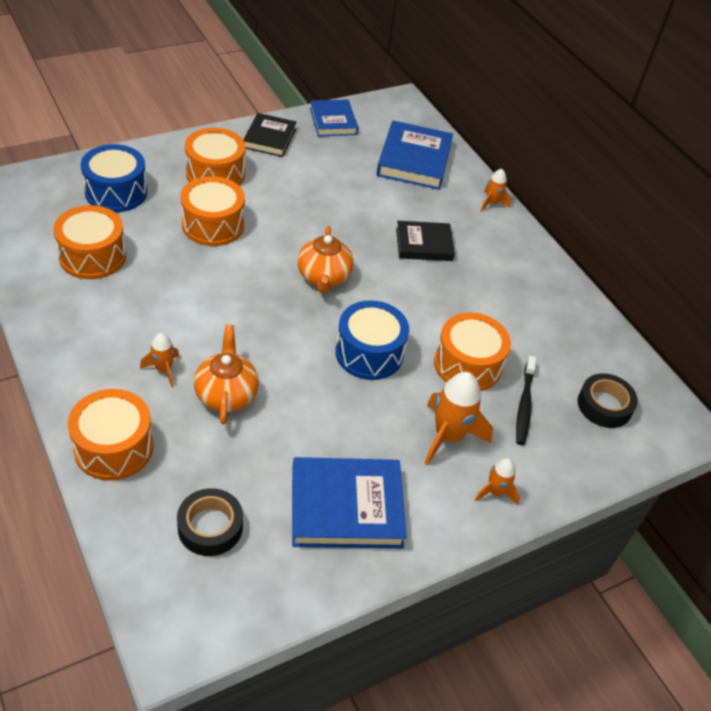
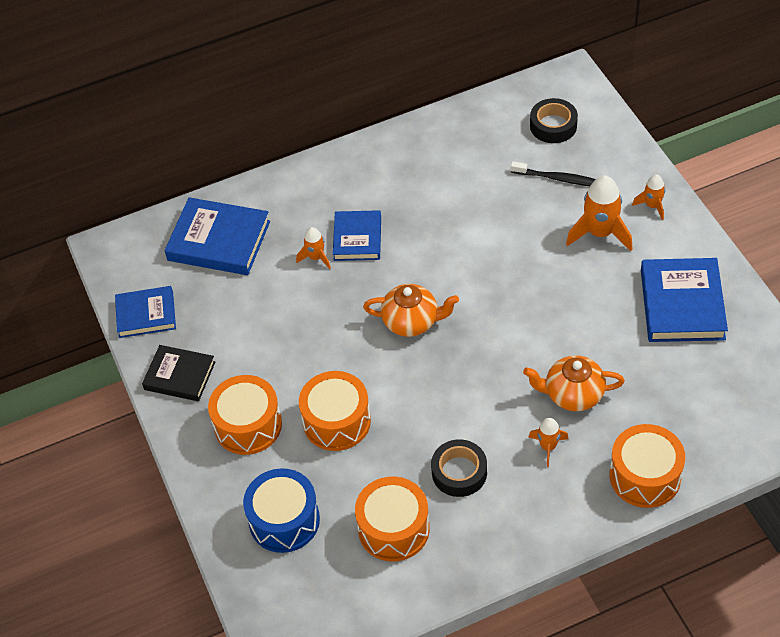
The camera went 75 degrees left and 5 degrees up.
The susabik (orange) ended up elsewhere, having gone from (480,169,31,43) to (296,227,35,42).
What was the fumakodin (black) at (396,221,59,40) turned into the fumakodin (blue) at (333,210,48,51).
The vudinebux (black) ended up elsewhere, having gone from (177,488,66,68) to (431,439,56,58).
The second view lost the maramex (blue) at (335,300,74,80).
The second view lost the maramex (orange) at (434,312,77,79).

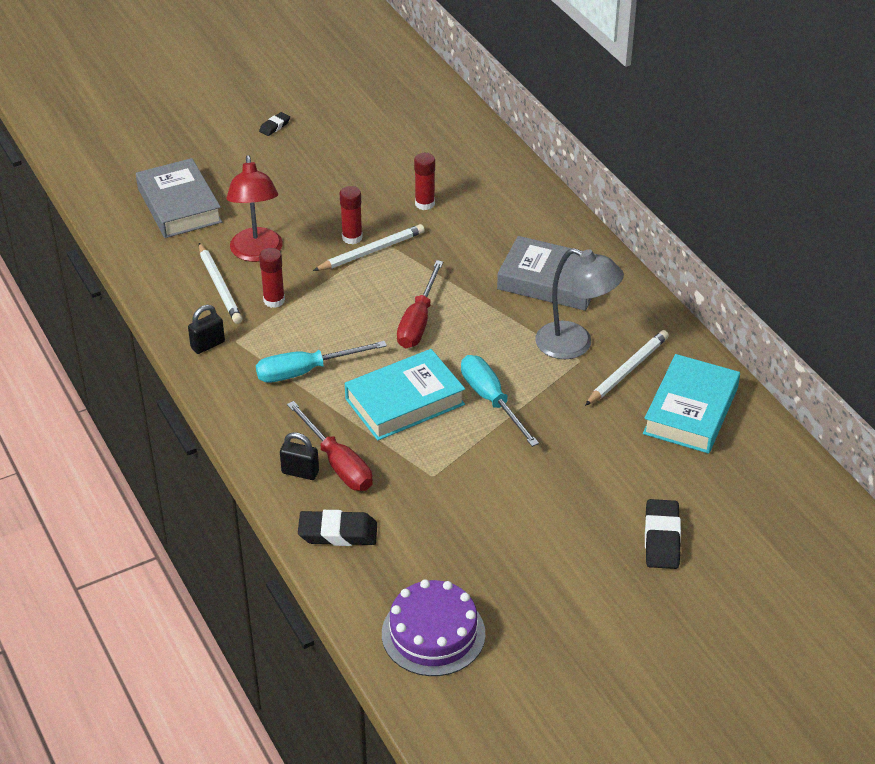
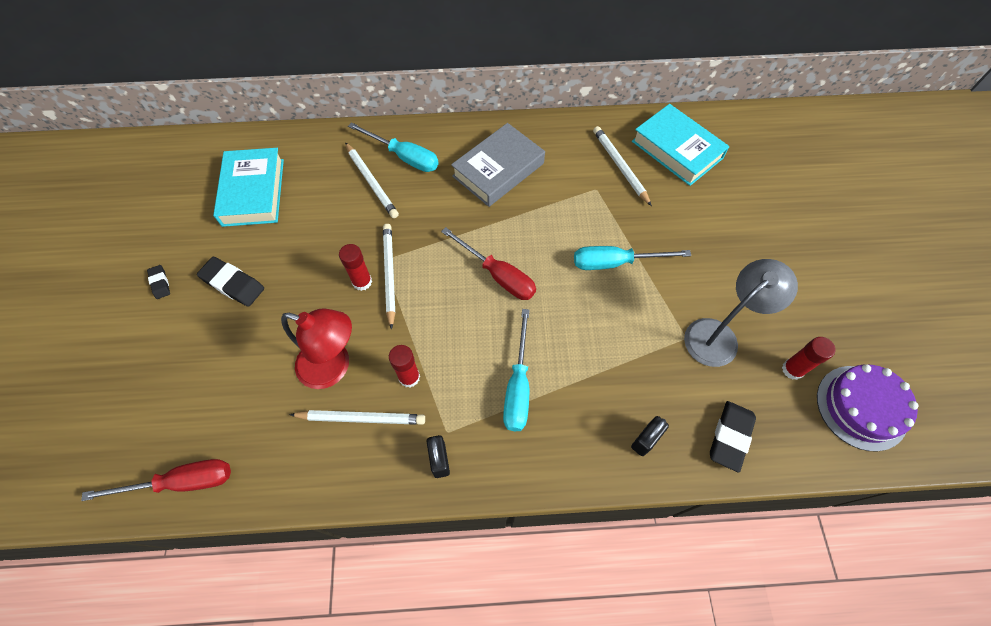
The camera went 65 degrees left and 20 degrees up.
The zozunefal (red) ended up elsewhere, having gone from (287,401,86,90) to (81,459,150,42).
The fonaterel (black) ended up elsewhere, having gone from (645,499,36,70) to (197,257,67,50).
The fumakodin (turquoise) ended up elsewhere, having gone from (345,349,120,91) to (213,148,71,79).
The second view gained the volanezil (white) at (345,142,54,76).
The second view gained the zozunefal (turquoise) at (348,122,91,50).
The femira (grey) ended up elsewhere, having gone from (535,248,89,111) to (684,259,114,108).
The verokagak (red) ended up elsewhere, having gone from (414,153,21,57) to (782,337,54,43).
The second view lost the fumakodin (grey) at (136,158,86,80).

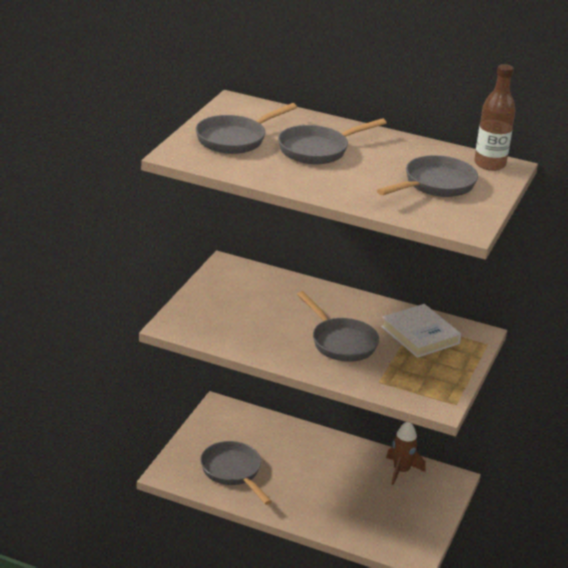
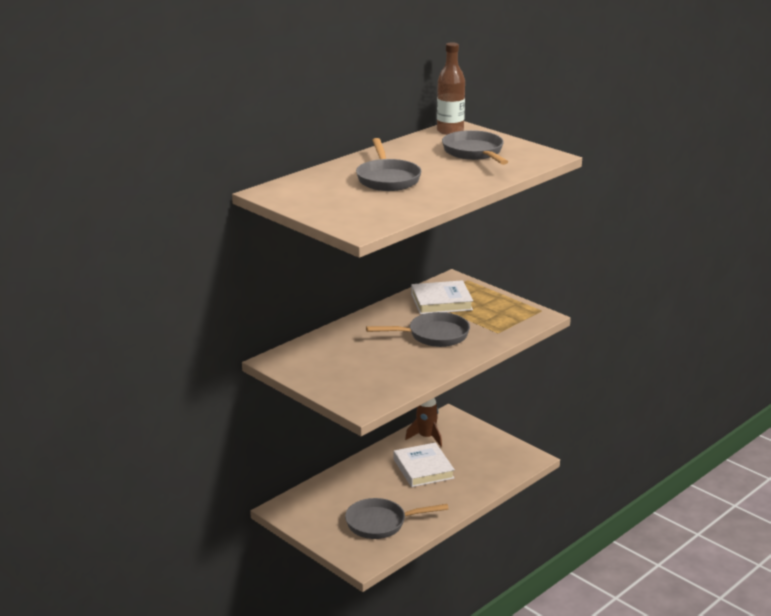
The camera went 65 degrees left and 5 degrees down.
The second view gained the fumakodin (white) at (393,442,62,45).
The second view lost the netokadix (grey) at (196,103,101,51).

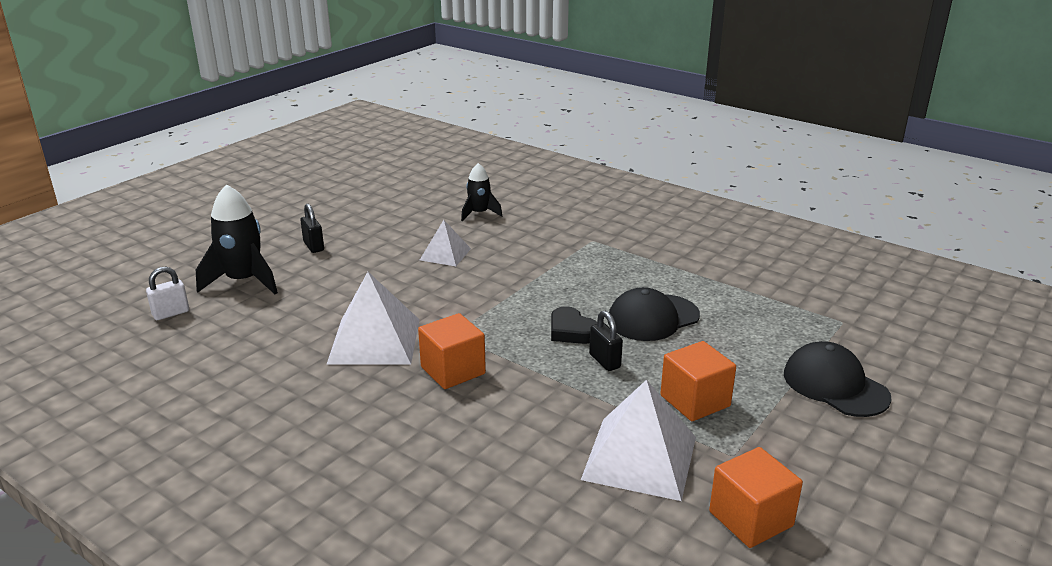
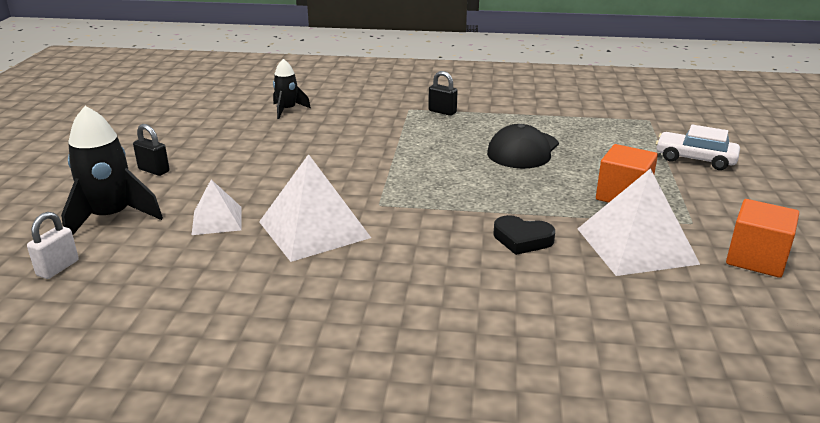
The camera went 30 degrees left and 0 degrees up.
The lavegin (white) ended up elsewhere, having gone from (420,220,51,46) to (192,180,50,55).
The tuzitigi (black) ended up elsewhere, having gone from (589,311,34,60) to (428,71,30,45).
The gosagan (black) ended up elsewhere, having gone from (551,306,46,38) to (493,215,62,40).
Where the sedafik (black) stood at (784,341,108,76), the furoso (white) came to stand at (656,125,84,45).
The second view lost the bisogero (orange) at (418,313,68,76).

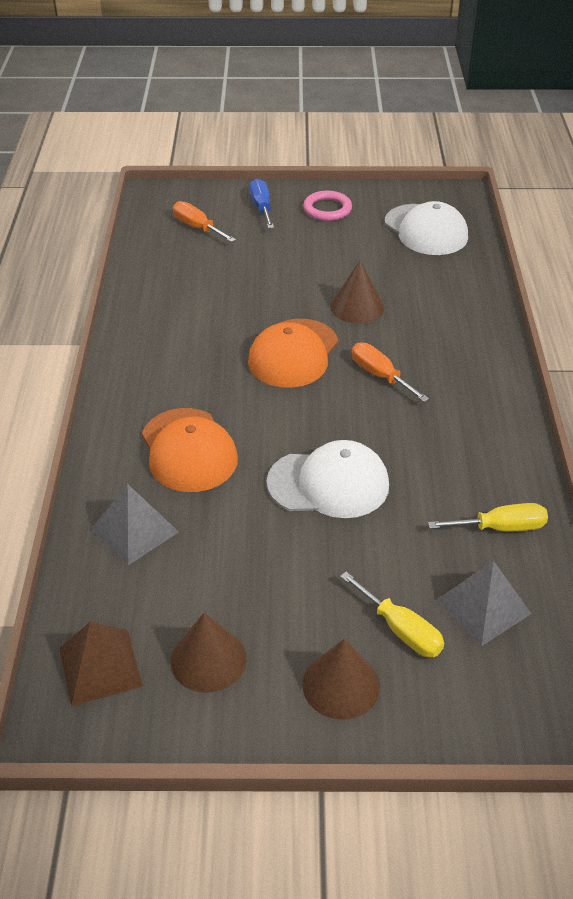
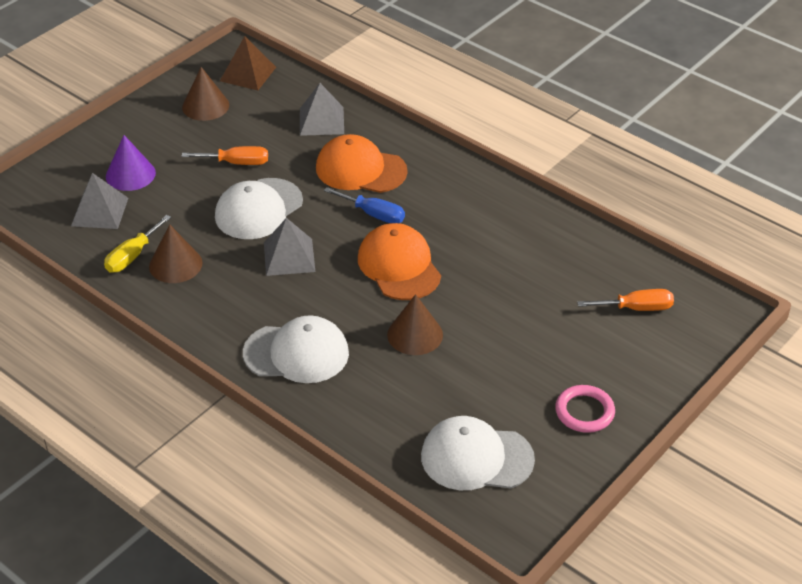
The camera went 130 degrees right and 0 degrees up.
Where the zozunefal (yellow) stood at (340,572,104,85), the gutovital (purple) came to stand at (106,135,50,56).
The gutovital (brown) ended up elsewhere, having gone from (302,639,78,81) to (149,224,53,59).
The zozunefal (orange) ended up elsewhere, having gone from (352,343,77,59) to (182,146,86,19).
The second view gained the sedafik (white) at (243,315,106,68).
The second view gained the lavegin (grey) at (264,218,52,58).
The zozunefal (blue) ended up elsewhere, having gone from (249,179,25,50) to (324,187,81,36).

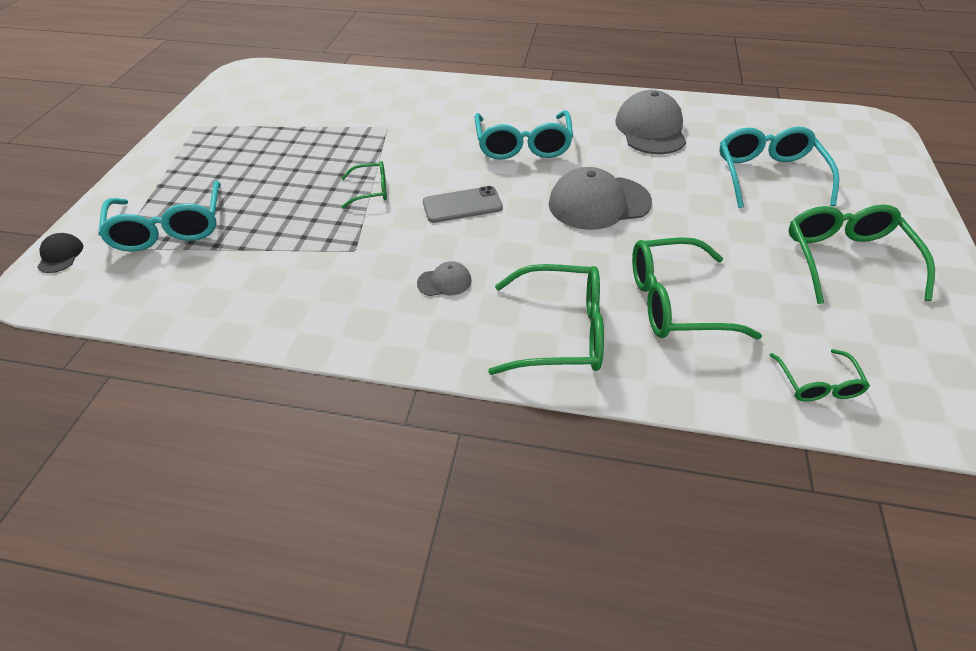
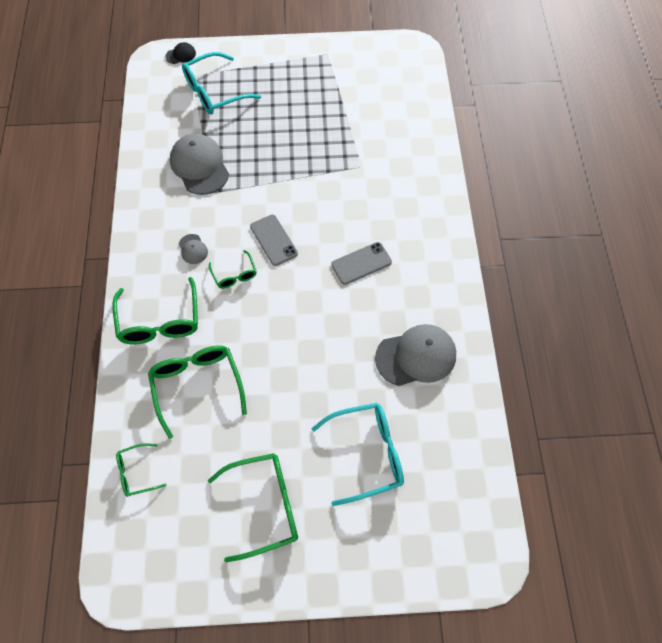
The camera went 75 degrees right and 15 degrees up.
The sedafik (grey) ended up elsewhere, having gone from (549,167,103,63) to (170,133,59,62).
The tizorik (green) ended up elsewhere, having gone from (341,161,46,48) to (209,250,48,39).
Where the tizorik (turquoise) stood at (474,110,99,50), the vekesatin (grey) came to stand at (331,242,61,43).

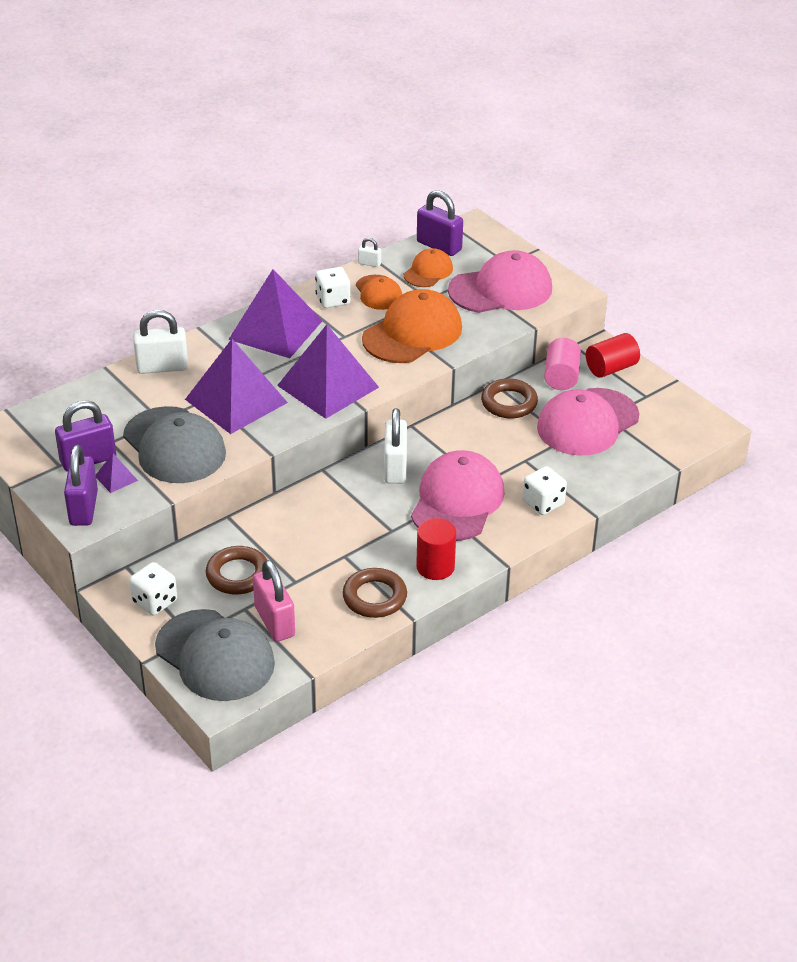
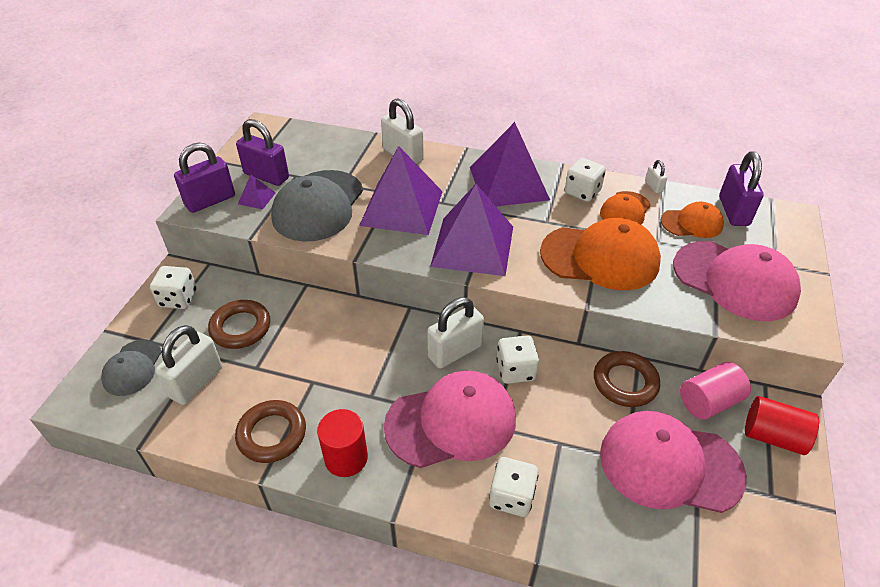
The camera went 55 degrees right and 5 degrees up.
The size of the sedafik (grey) at (155,609,120,92) changed by a factor of 0.55.
What was the tuzitigi (pink) at (253,560,42,82) turned into the tuzitigi (white) at (155,325,67,80).
The second view gained the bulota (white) at (496,335,43,49).

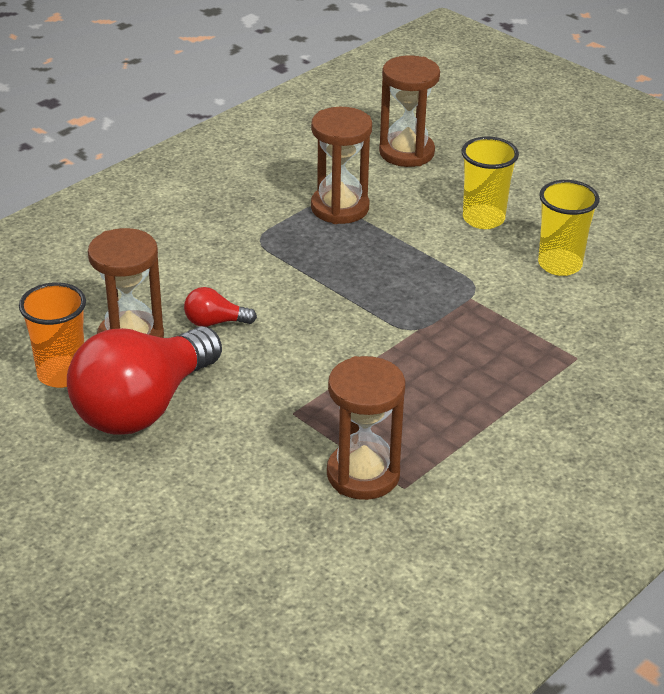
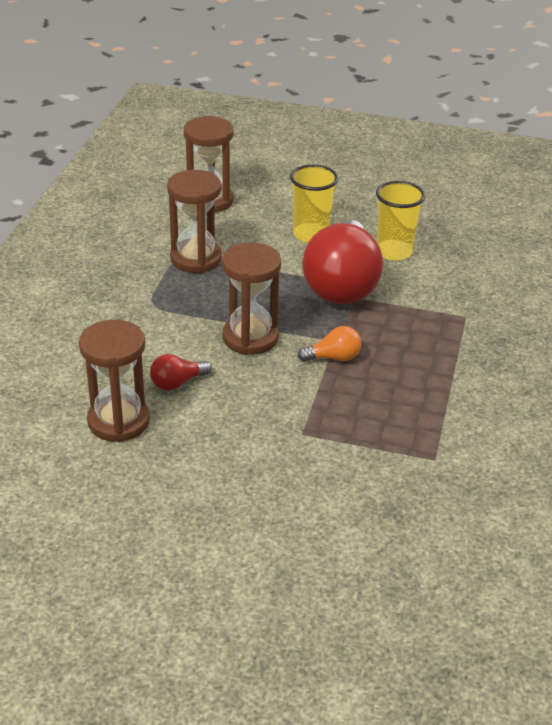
The camera went 30 degrees left and 0 degrees up.
The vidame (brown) ended up elsewhere, having gone from (327,356,78,144) to (222,242,59,113).
The second view gained the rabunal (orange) at (298,326,63,36).
The rabunal (red) ended up elsewhere, having gone from (67,326,155,109) to (302,219,81,85).
The second view lost the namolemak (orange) at (19,282,67,106).

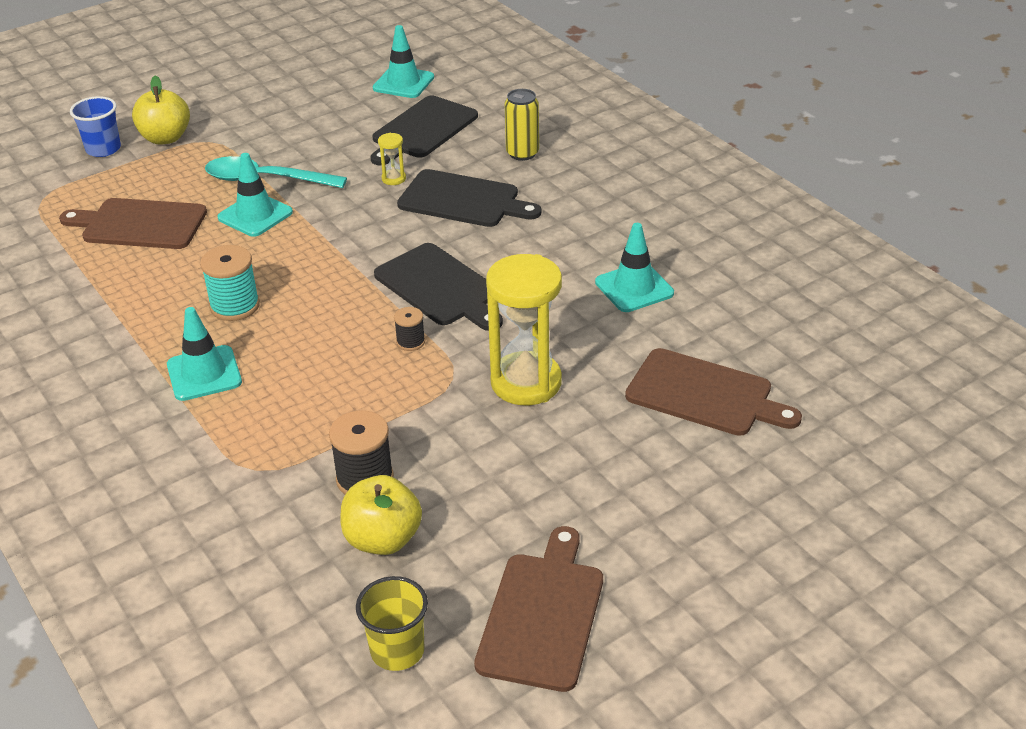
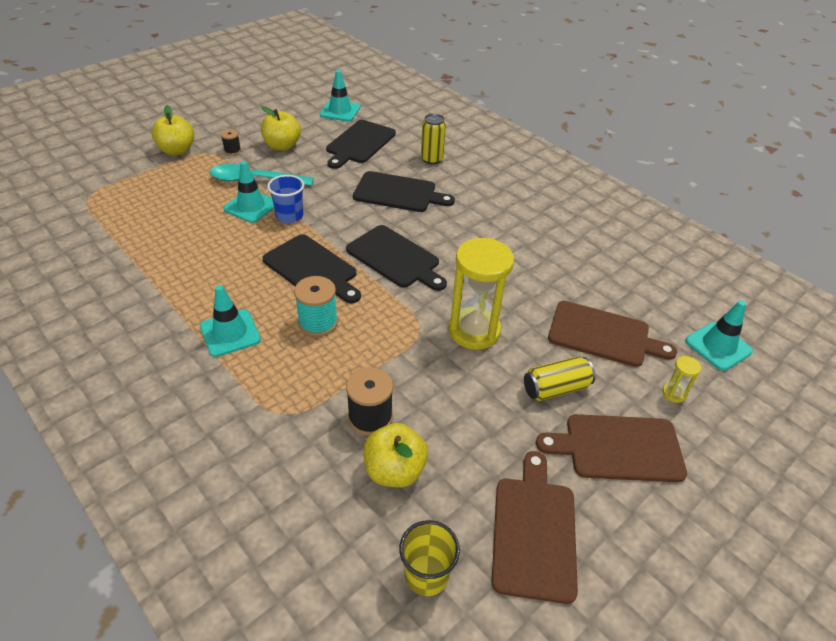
The camera went 10 degrees left and 5 degrees up.
The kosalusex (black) ended up elsewhere, having gone from (394,307,31,44) to (221,129,20,26).
The second view gained the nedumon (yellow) at (261,106,40,45).
The second view gained the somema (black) at (262,234,99,69).
The namolemak (blue) ended up elsewhere, having gone from (70,96,51,61) to (267,175,37,48).
The kosalusex (turquoise) ended up elsewhere, having gone from (200,245,60,76) to (294,276,44,61).
The second view gained the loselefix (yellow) at (524,357,71,44).
The somema (brown) ended up elsewhere, having gone from (59,198,148,51) to (536,414,151,68).
The vidame (yellow) ended up elsewhere, having gone from (378,133,28,52) to (662,356,39,47).
The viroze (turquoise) ended up elsewhere, having gone from (595,223,79,89) to (685,300,68,71).

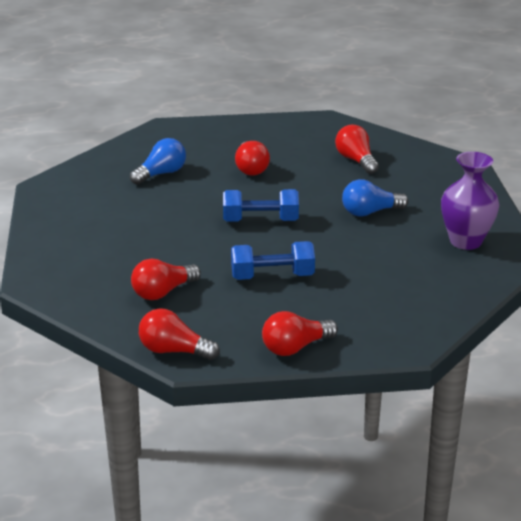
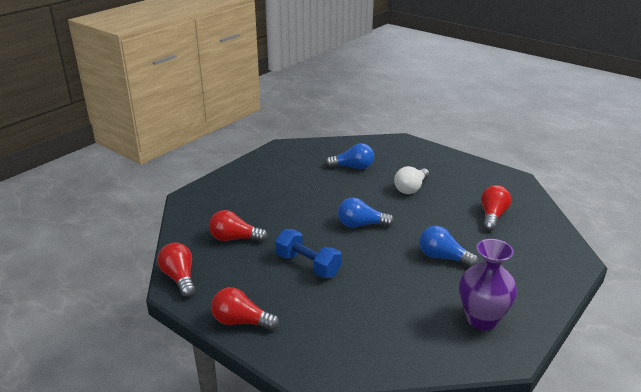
The camera went 45 degrees right and 0 degrees up.
Where the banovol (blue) stood at (223,189,76,33), the rabunal (blue) came to stand at (338,198,56,30).
What was the rabunal (red) at (235,141,35,35) turned into the rabunal (white) at (394,166,35,28).

